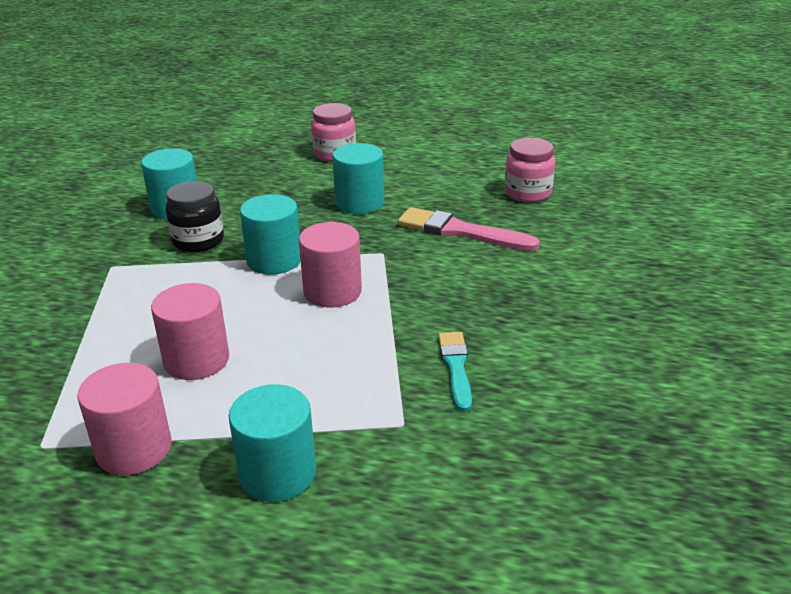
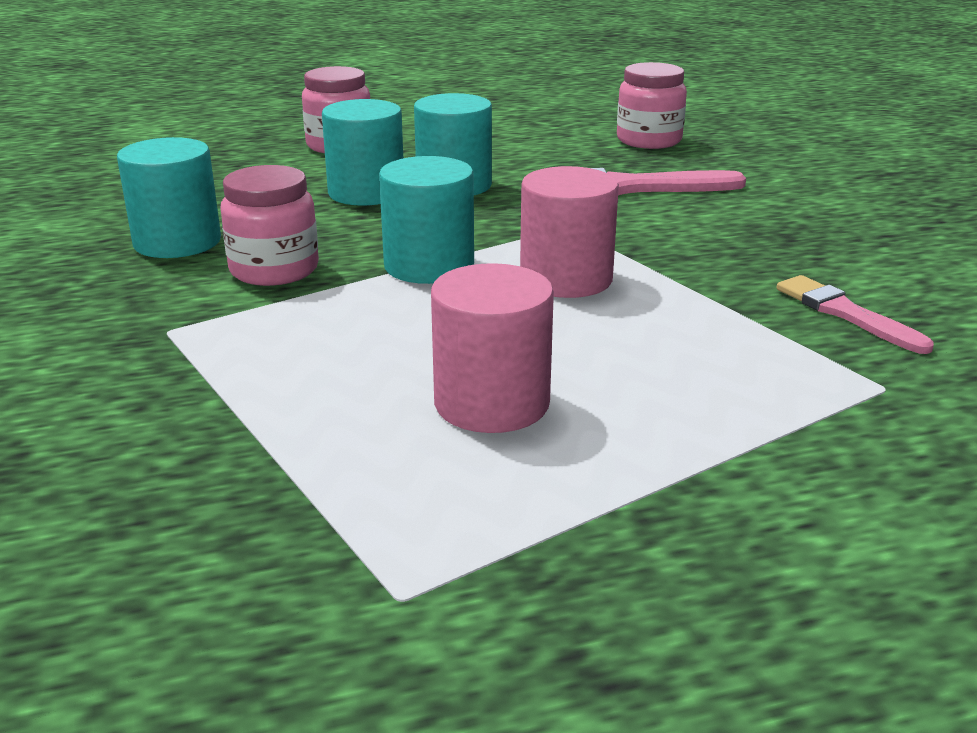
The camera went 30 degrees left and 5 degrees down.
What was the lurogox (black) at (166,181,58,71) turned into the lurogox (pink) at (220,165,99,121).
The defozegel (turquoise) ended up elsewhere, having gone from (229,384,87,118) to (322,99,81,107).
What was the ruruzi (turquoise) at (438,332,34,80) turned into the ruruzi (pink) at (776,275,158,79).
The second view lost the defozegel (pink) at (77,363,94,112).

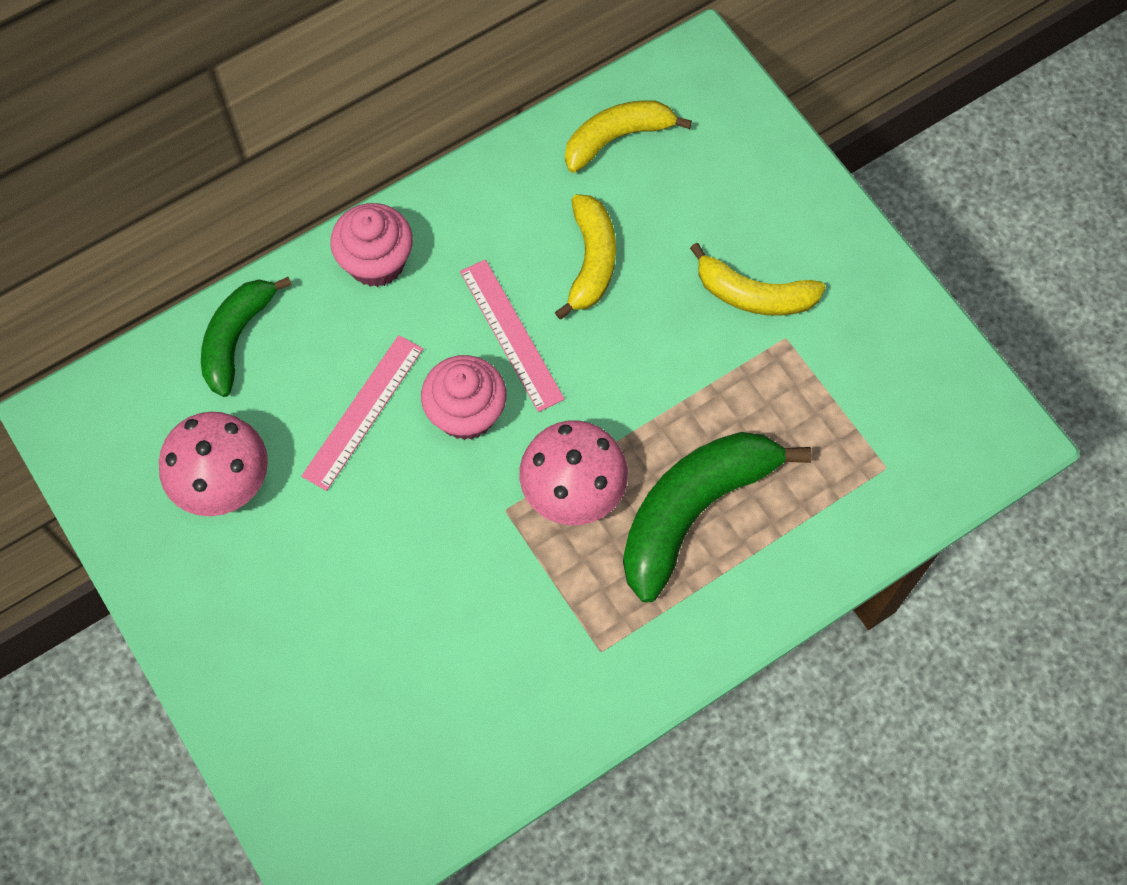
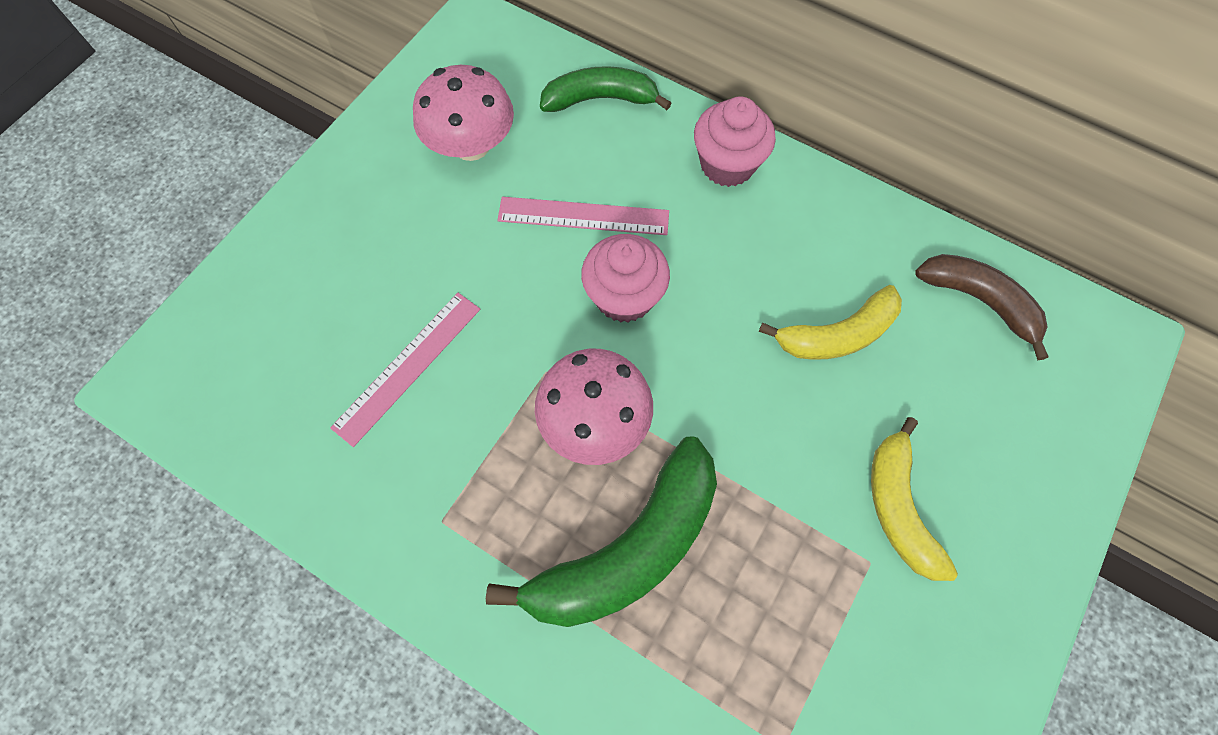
The camera went 65 degrees right and 0 degrees up.
The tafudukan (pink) ended up elsewhere, having gone from (460,259,105,153) to (330,293,150,154).
The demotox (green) at (623,432,189,171) ended up facing another way, 120 degrees clockwise from before.
What was the demotox (yellow) at (565,100,127,73) turned into the demotox (brown) at (915,254,133,106).

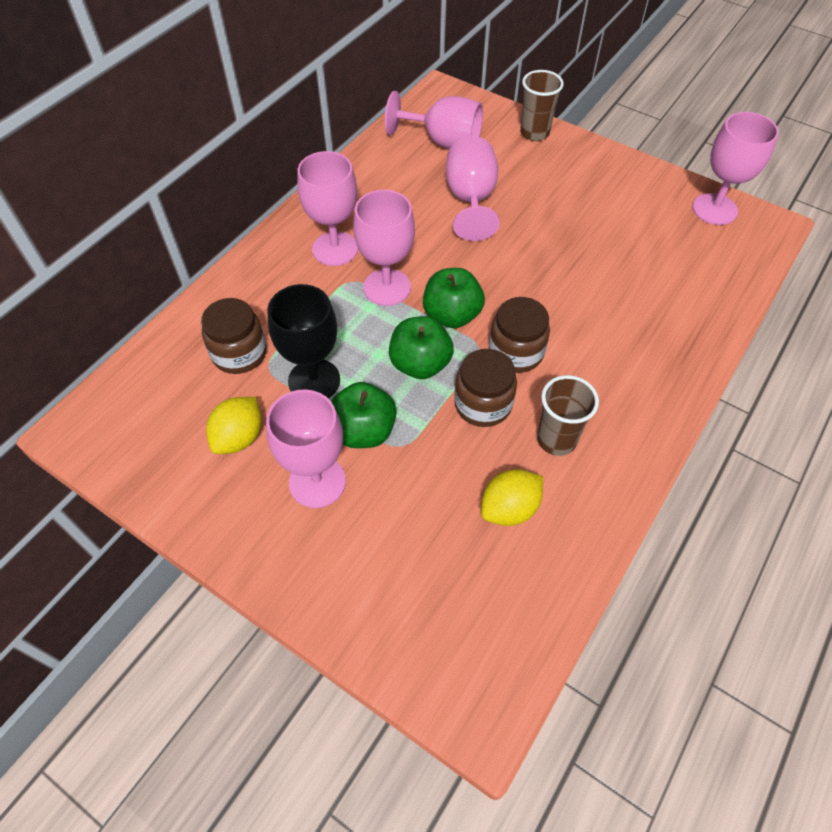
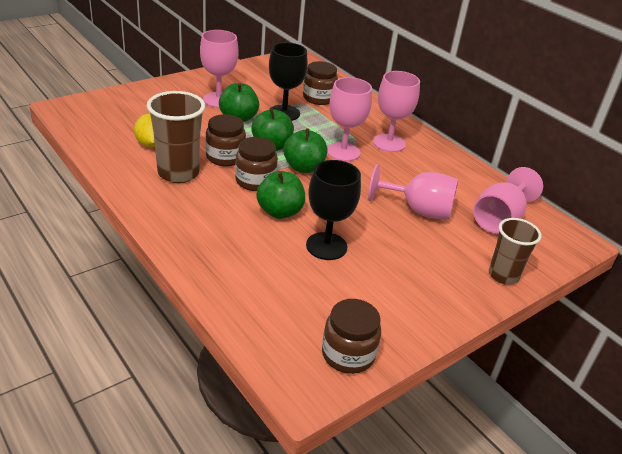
The camera went 105 degrees right and 20 degrees down.
The size of the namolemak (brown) at (537,375,62,81) changed by a factor of 1.51.
The second view gained the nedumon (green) at (256,171,49,48).
The second view gained the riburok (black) at (306,160,55,100).
Where the riburok (pink) stood at (693,112,86,113), the lurogox (brown) came to stand at (322,299,59,75).
The second view lost the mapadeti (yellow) at (206,397,56,57).

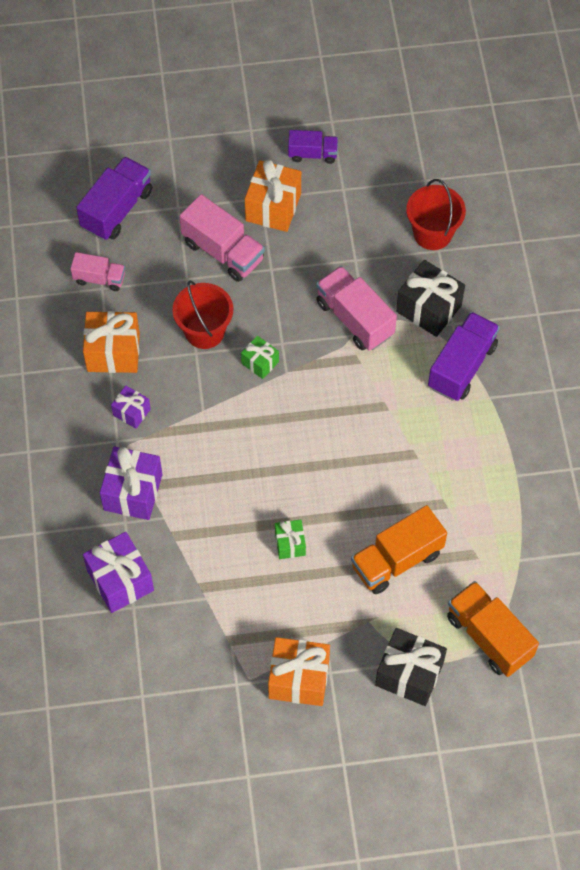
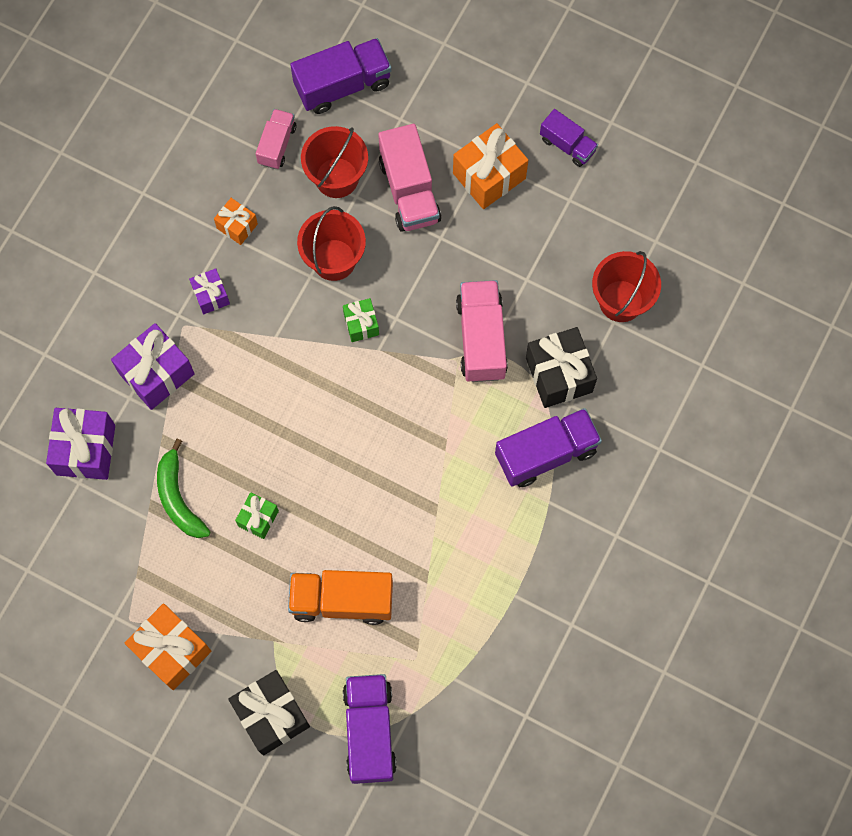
The camera went 35 degrees right and 10 degrees up.
The second view gained the demotox (green) at (157,438,54,100).
The size of the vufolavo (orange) at (83,311,57,62) changed by a factor of 0.56.
The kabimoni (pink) at (70,252,55,39) ended up facing another way, 120 degrees counterclockwise from before.
The second view gained the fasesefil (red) at (301,126,67,72).
What was the kabimoni (orange) at (447,581,92,96) turned into the kabimoni (purple) at (343,674,54,110).

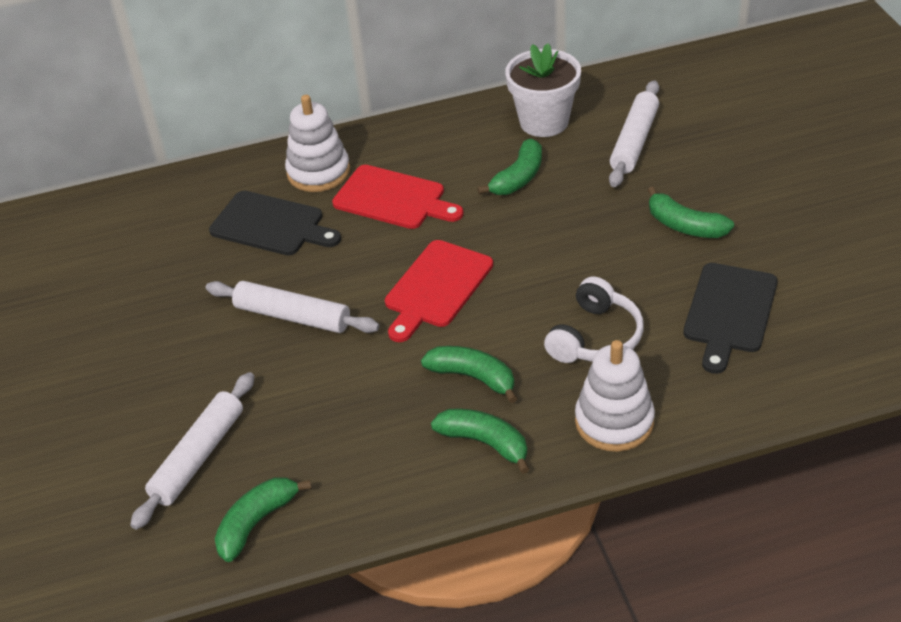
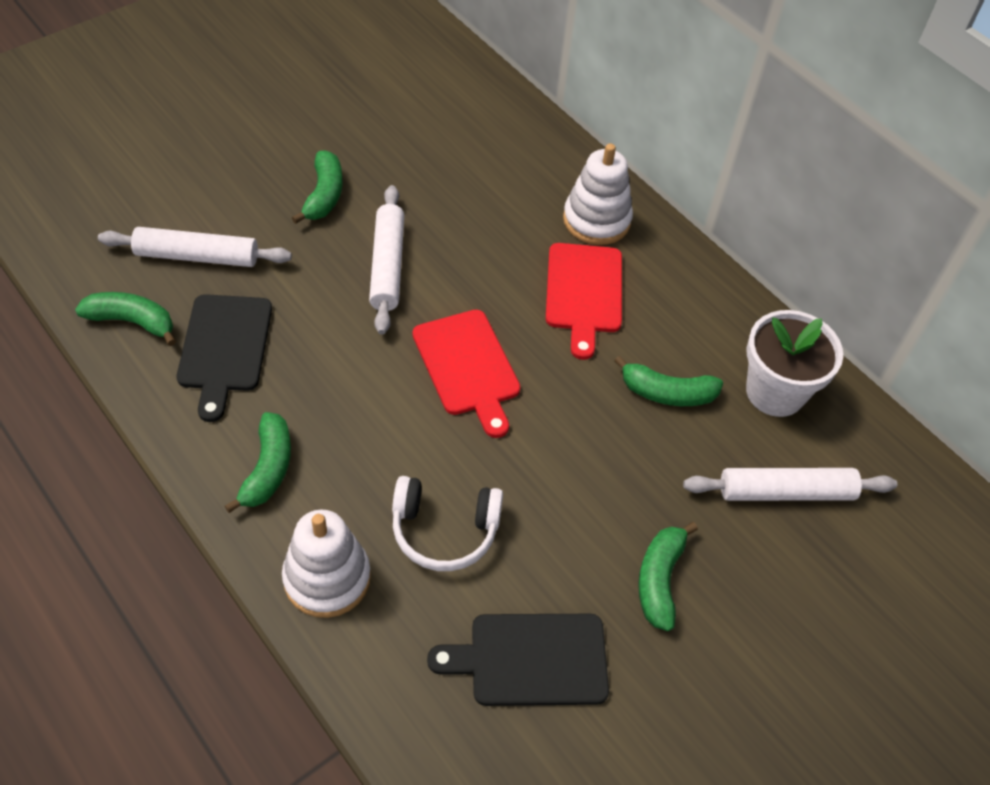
The camera went 60 degrees right and 10 degrees up.
The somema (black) ended up elsewhere, having gone from (209,191,132,64) to (177,294,95,128).
The demotox (green) ended up elsewhere, having gone from (421,346,96,57) to (292,150,51,74).
The somema (red) at (385,240,108,102) ended up facing another way, 120 degrees counterclockwise from before.

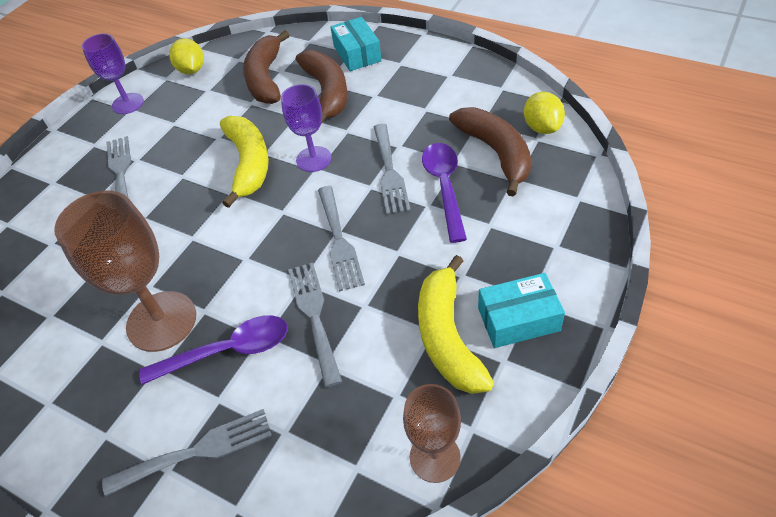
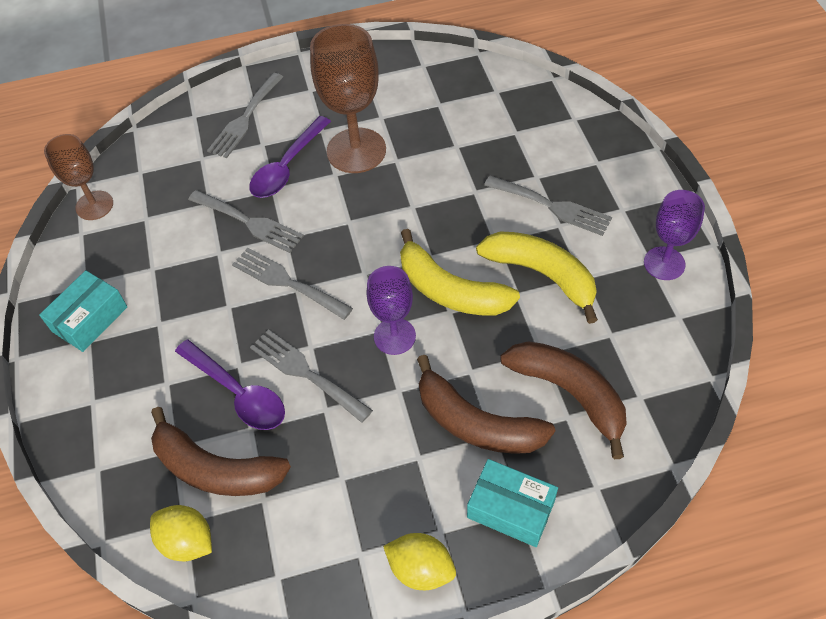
The camera went 135 degrees right and 5 degrees up.
The mapadeti (yellow) ended up elsewhere, having gone from (169,38,35,36) to (383,533,73,57).
The demotox (yellow) ended up elsewhere, having gone from (418,255,76,139) to (476,231,122,93).

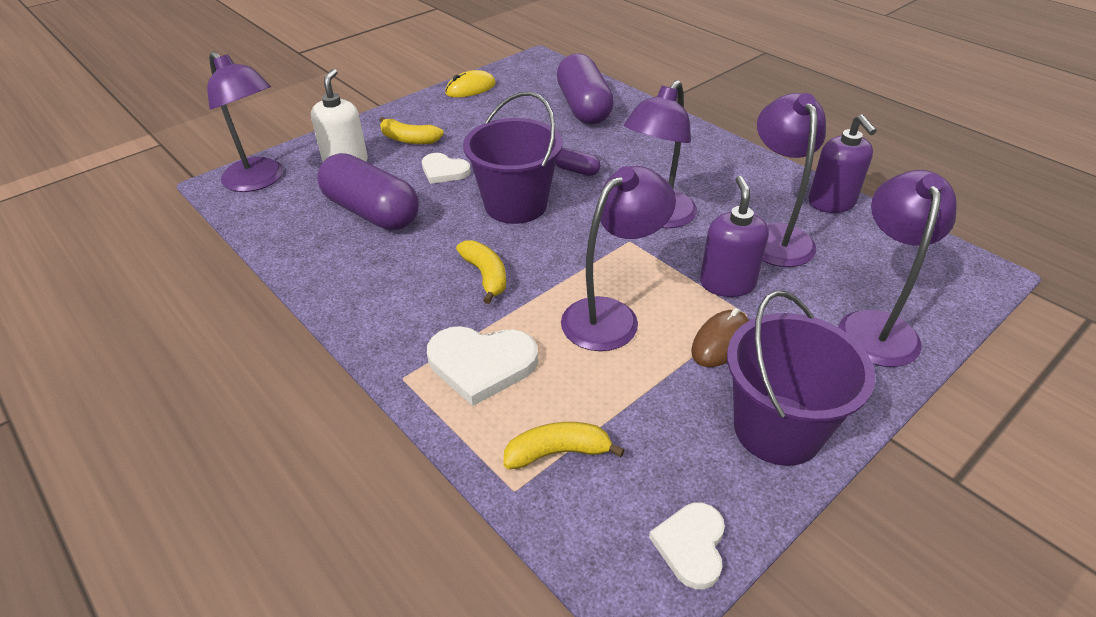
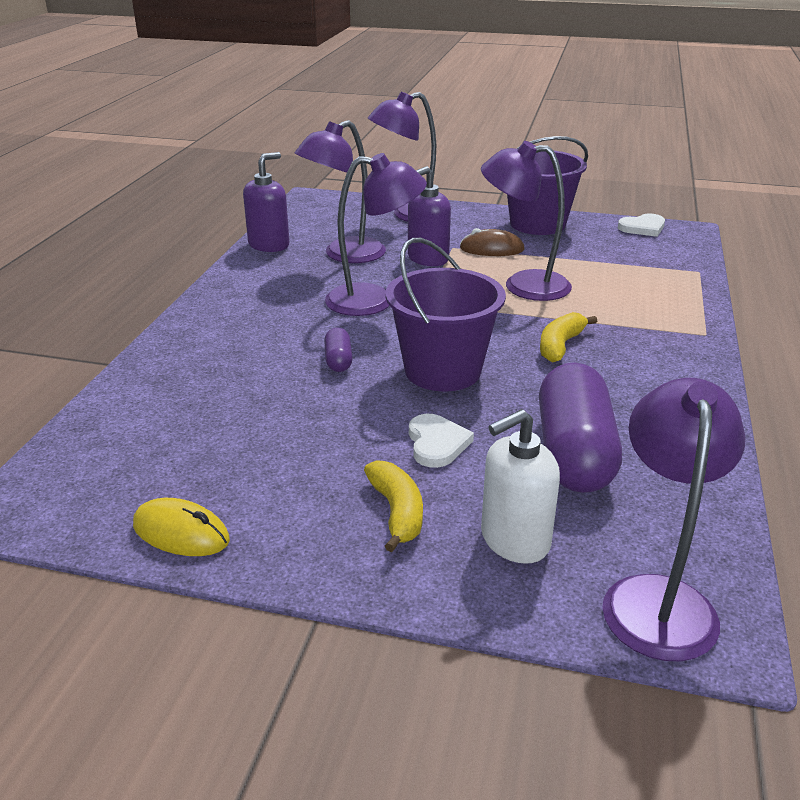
The camera went 125 degrees left and 10 degrees down.
The second view lost the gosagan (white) at (427,326,111,80).
The second view lost the demotox (yellow) at (503,422,122,47).
The second view lost the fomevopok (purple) at (557,53,57,71).

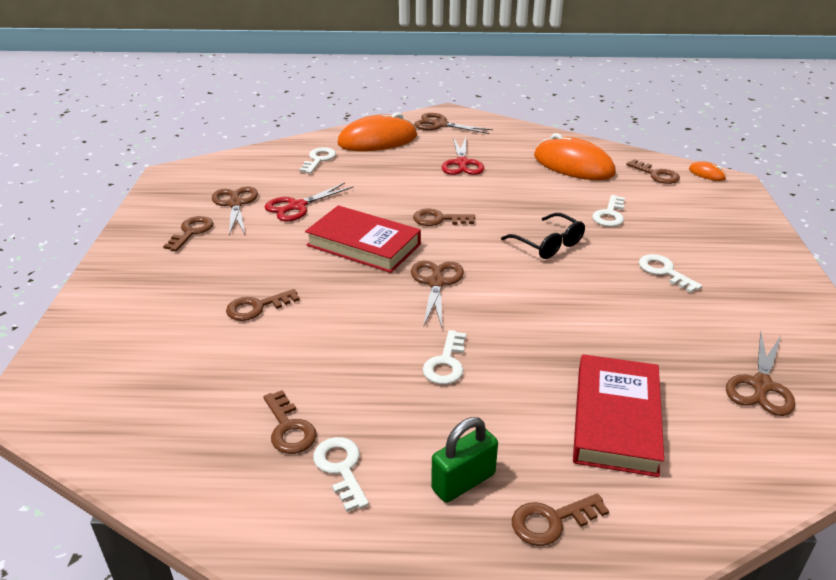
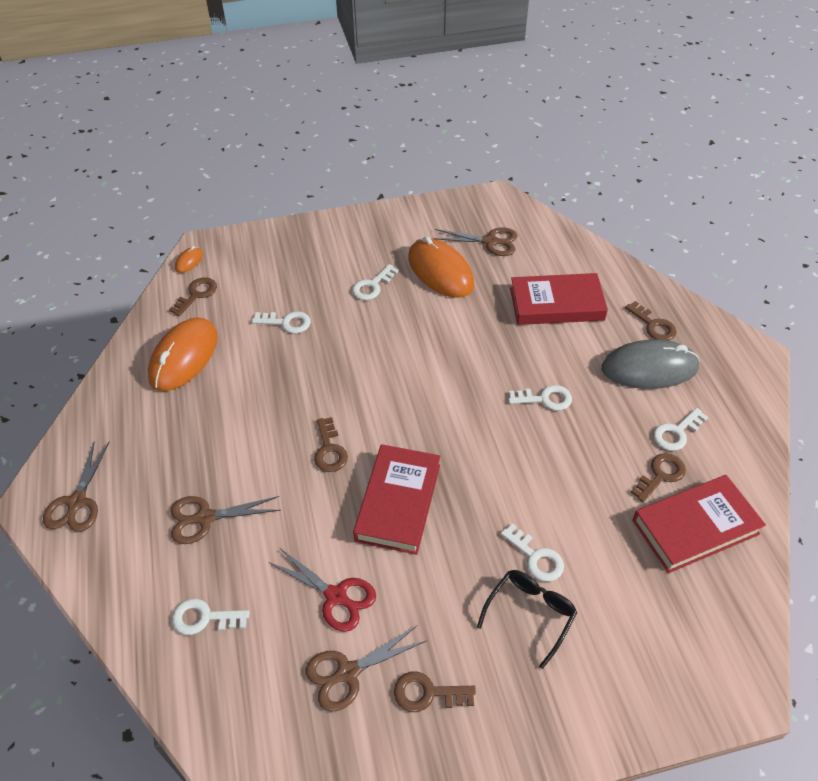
The camera went 105 degrees left and 15 degrees up.
The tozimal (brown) ended up elsewhere, having gone from (411,261,53,67) to (170,496,111,48).
The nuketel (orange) ended up elsewhere, having gone from (338,112,79,39) to (408,236,66,62).
The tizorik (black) ended up elsewhere, having gone from (501,213,84,46) to (477,570,100,99).
What was the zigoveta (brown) at (226,289,74,32) turned into the zigoveta (white) at (500,523,64,59).
Where the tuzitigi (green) stood at (431,417,67,86), the nuketel (grey) came to stand at (602,339,98,50).
The second view gained the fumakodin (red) at (632,475,134,98).
The second view lost the tozimal (red) at (442,137,42,38).

